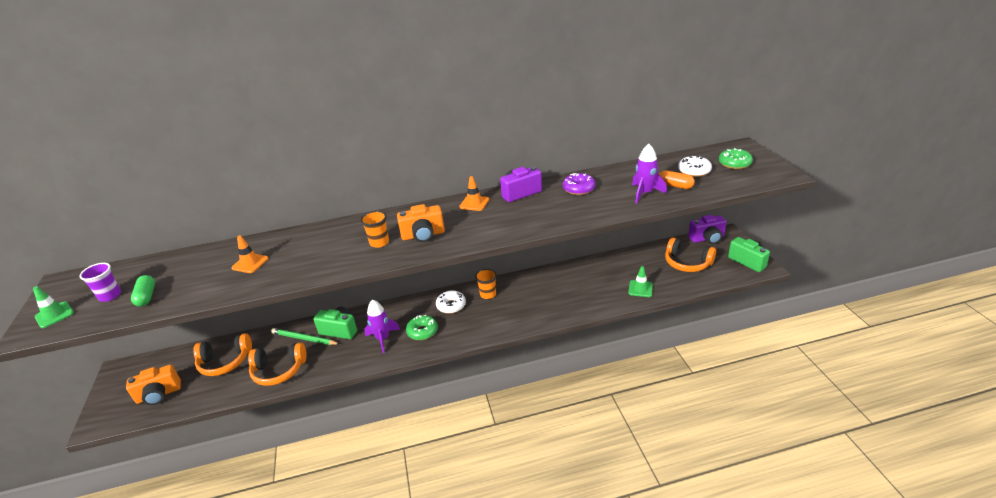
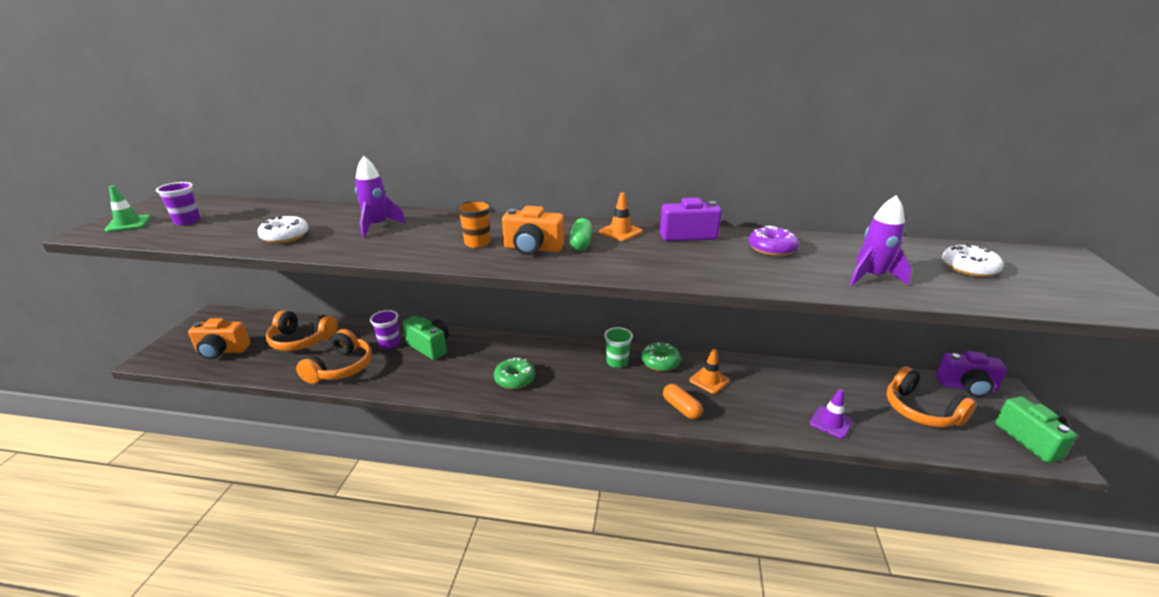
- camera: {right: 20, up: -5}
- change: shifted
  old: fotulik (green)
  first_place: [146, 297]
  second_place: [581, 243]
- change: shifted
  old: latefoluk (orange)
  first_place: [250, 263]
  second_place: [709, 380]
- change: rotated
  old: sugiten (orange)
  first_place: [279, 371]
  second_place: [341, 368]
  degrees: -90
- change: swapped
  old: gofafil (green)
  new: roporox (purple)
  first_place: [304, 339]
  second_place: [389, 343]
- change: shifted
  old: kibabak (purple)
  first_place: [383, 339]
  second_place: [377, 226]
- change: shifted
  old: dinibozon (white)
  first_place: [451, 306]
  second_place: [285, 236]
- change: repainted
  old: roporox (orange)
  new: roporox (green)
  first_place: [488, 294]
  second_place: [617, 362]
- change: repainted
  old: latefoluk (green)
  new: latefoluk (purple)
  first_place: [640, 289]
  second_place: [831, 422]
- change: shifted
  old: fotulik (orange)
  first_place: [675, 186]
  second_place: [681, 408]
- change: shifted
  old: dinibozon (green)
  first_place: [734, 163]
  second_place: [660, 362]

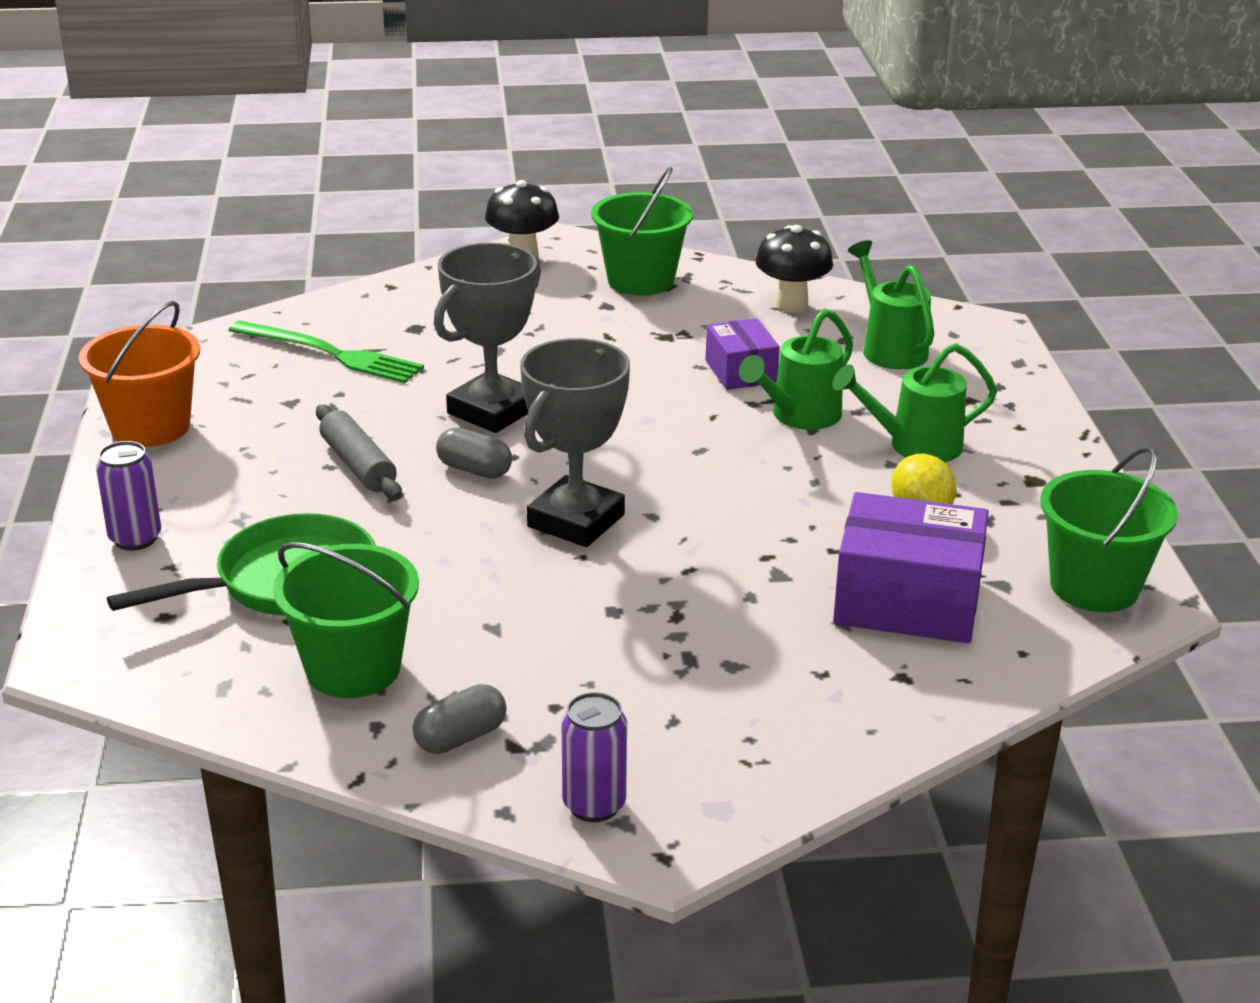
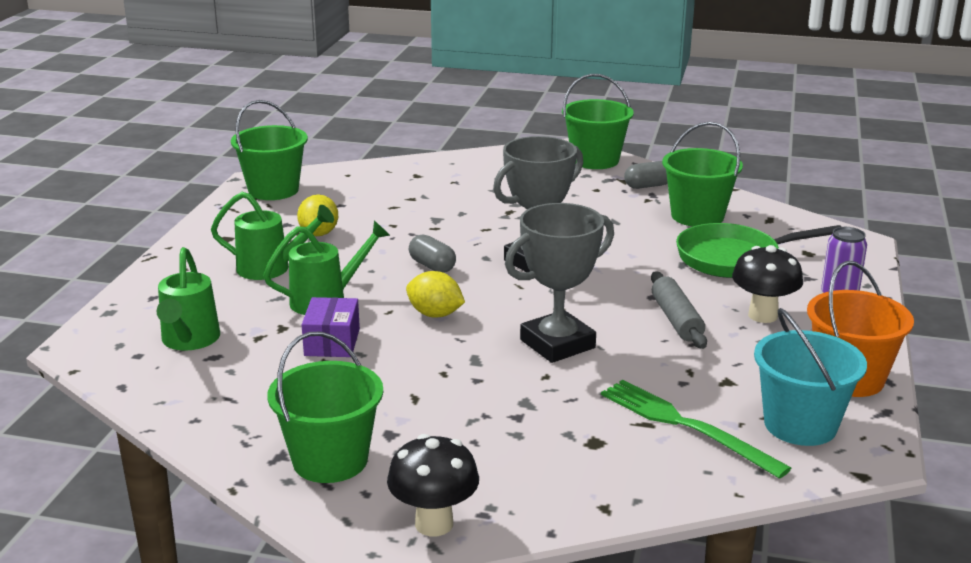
- camera: {right: -160, up: -5}
- change: shifted
  old: fotulik (grey)
  first_place: [474, 470]
  second_place: [432, 266]
- change: swapped
  old: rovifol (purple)
  new: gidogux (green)
  first_place: [594, 805]
  second_place: [595, 160]
- change: shifted
  old: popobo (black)
  first_place: [791, 305]
  second_place: [762, 315]
- change: gone
  old: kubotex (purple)
  first_place: [907, 602]
- change: new
  new: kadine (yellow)
  second_place: [435, 314]
- change: new
  new: gidogux (turquoise)
  second_place: [800, 425]

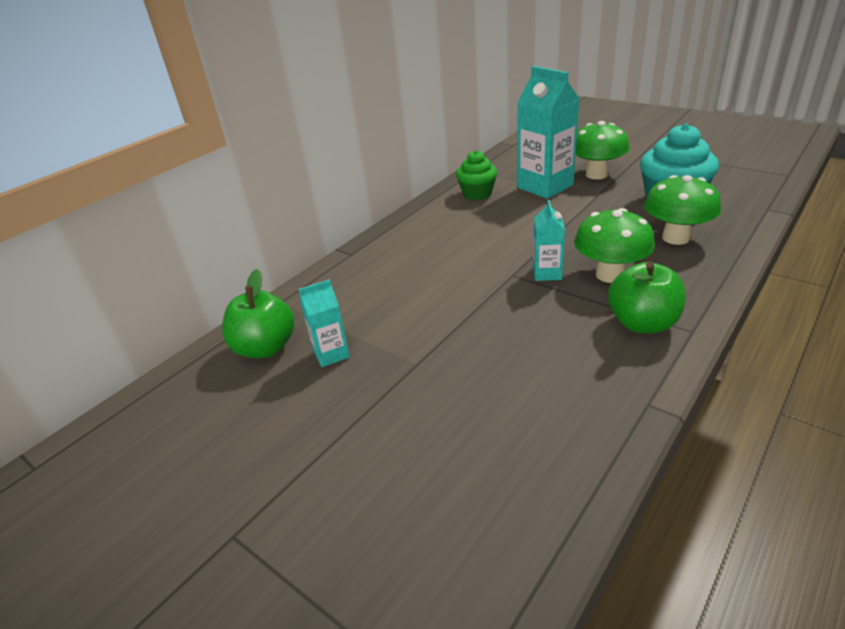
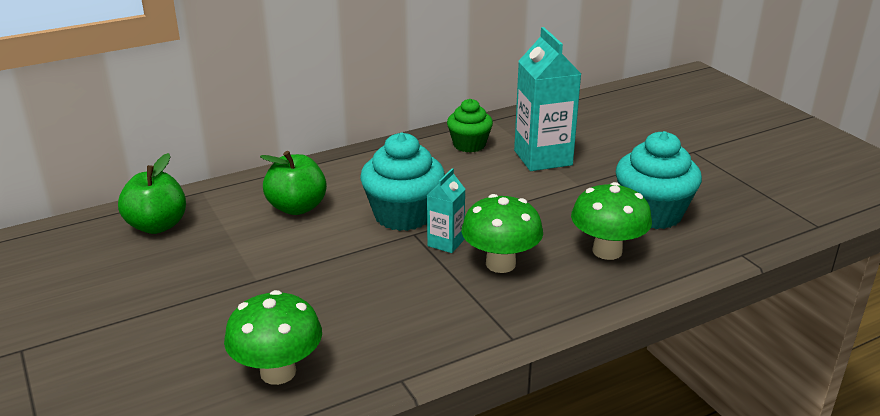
- camera: {right: 20, up: -5}
- change: gone
  old: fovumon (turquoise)
  first_place: [331, 354]
- change: shifted
  old: popobo (green)
  first_place: [596, 175]
  second_place: [278, 372]
- change: shifted
  old: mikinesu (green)
  first_place: [642, 323]
  second_place: [297, 207]
- change: new
  new: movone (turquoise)
  second_place: [403, 215]

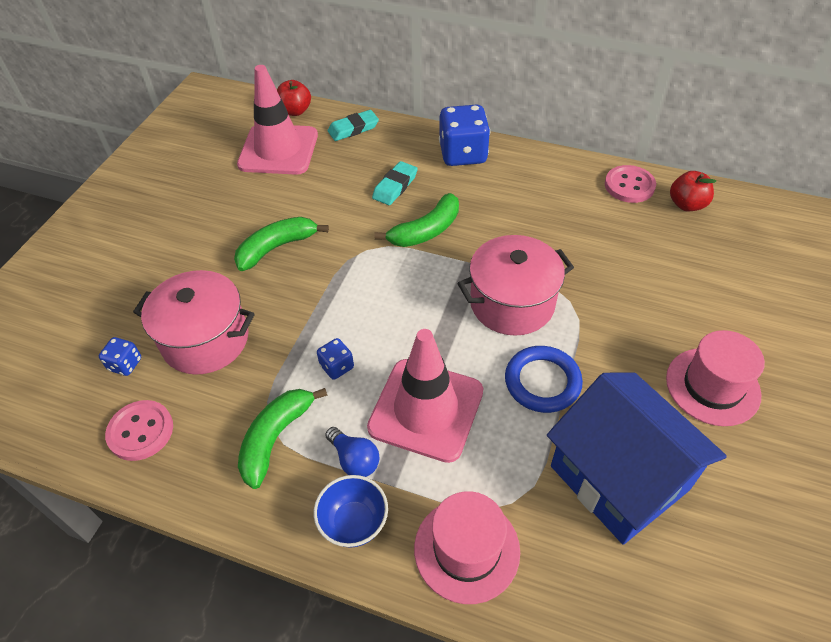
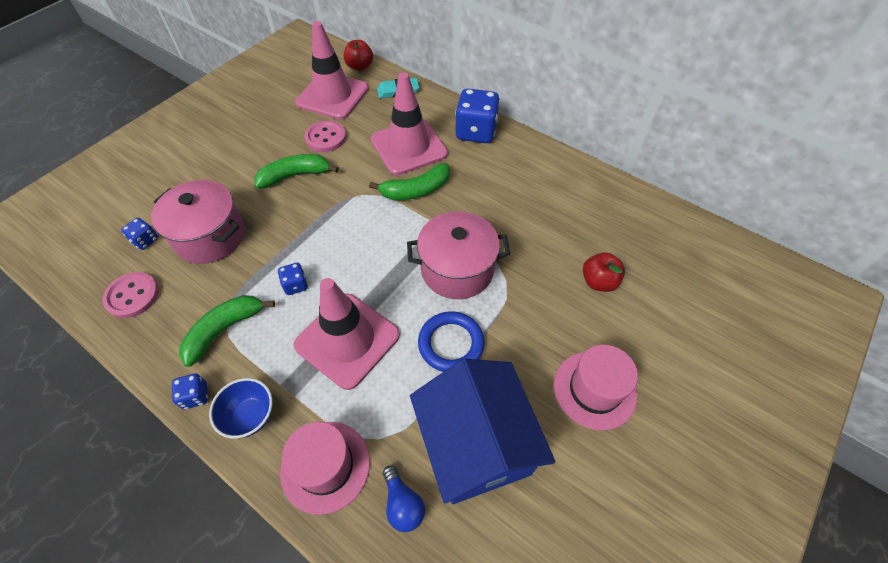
- camera: {right: 15, up: 5}
- change: shifted
  old: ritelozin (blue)
  first_place: [354, 459]
  second_place: [403, 504]
- change: swapped
  old: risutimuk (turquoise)
  new: latefoluk (pink)
  first_place: [395, 186]
  second_place: [409, 147]
- change: shifted
  old: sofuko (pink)
  first_place: [629, 186]
  second_place: [325, 138]
- change: shifted
  old: mikinesu (red)
  first_place: [686, 204]
  second_place: [598, 282]
- change: new
  new: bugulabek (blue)
  second_place: [195, 396]

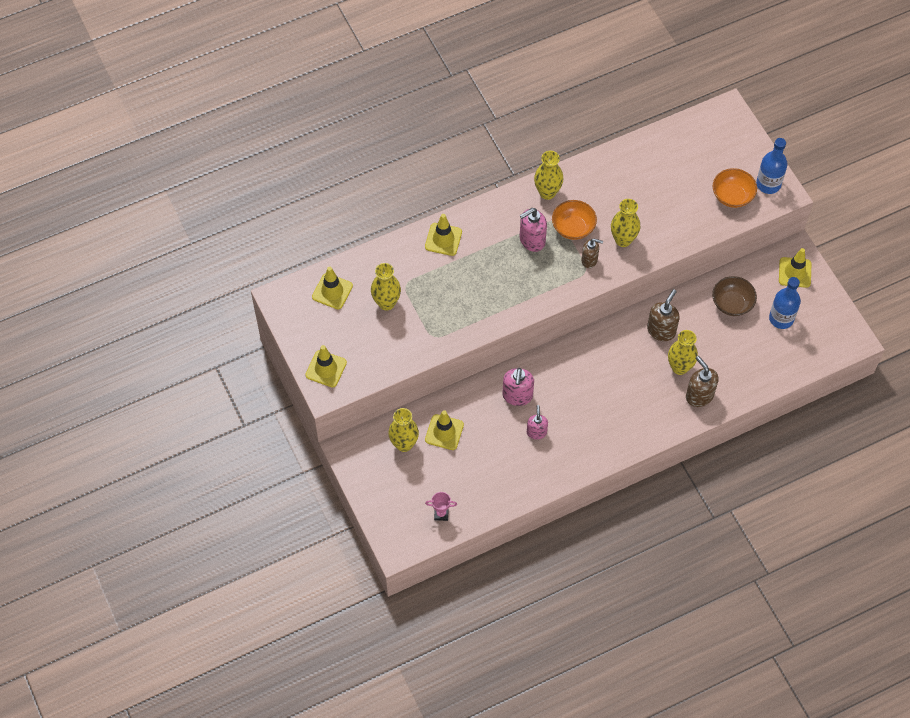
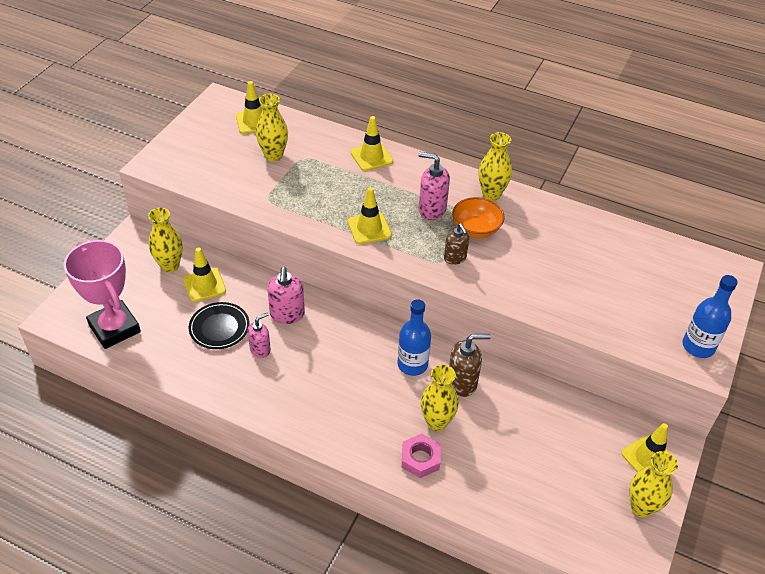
- camera: {right: 50, up: -15}
- change: shifted
  old: latefoluk (yellow)
  first_place: [326, 369]
  second_place: [369, 228]
- change: scaled
  old: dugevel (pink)
  first_place: [441, 514]
  second_place: [114, 328]
  factor: 2.48
- change: rotated
  old: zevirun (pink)
  first_place: [517, 396]
  second_place: [287, 314]
  degrees: -60
- change: shifted
  old: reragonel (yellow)
  first_place: [623, 240]
  second_place: [641, 507]
- change: swapped
  old: zevirun (brown)
  new: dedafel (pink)
  first_place: [699, 396]
  second_place: [420, 459]
- change: gone
  old: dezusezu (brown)
  first_place: [732, 303]
- change: gone
  old: dezusezu (orange)
  first_place: [732, 196]
- change: shifted
  old: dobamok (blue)
  first_place: [781, 318]
  second_place: [412, 364]
- change: new
  new: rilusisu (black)
  second_place: [219, 328]

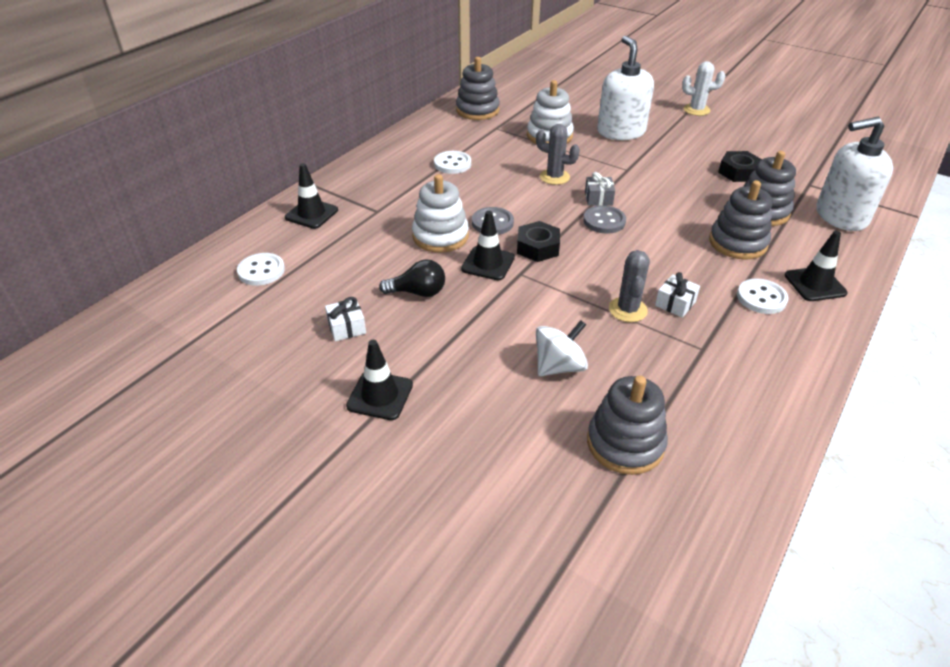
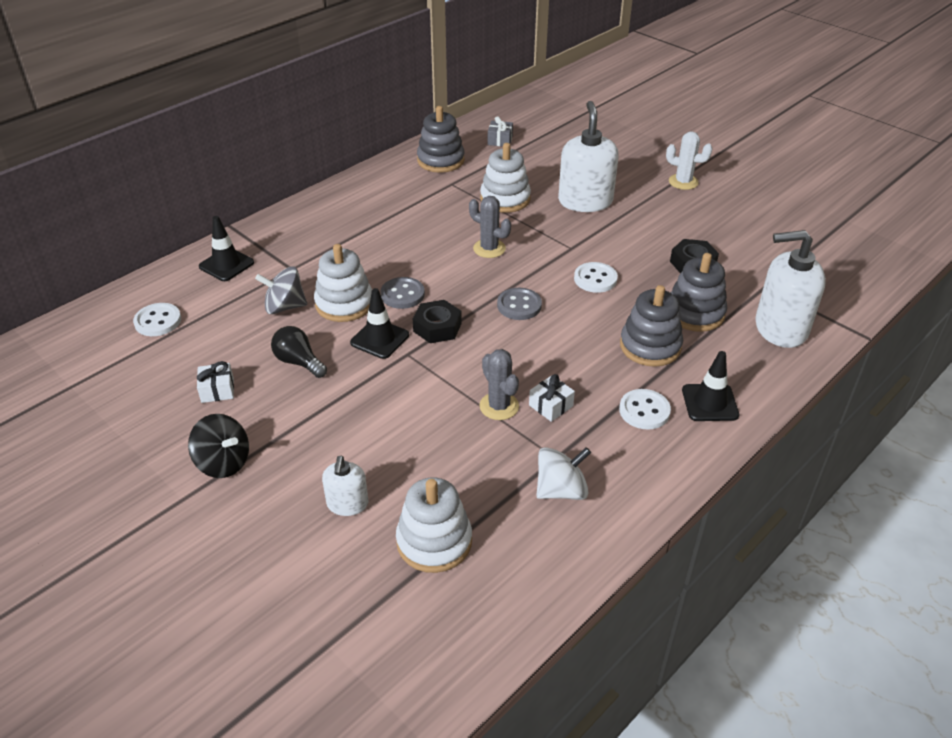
- camera: {right: 10, up: 0}
- change: swapped
  old: latefoluk (black)
  new: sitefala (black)
  first_place: [380, 395]
  second_place: [223, 462]
- change: rotated
  old: ritelozin (black)
  first_place: [418, 292]
  second_place: [298, 362]
  degrees: -150
- change: shifted
  old: sofuko (white)
  first_place: [452, 164]
  second_place: [595, 279]
- change: shifted
  old: sitefala (white)
  first_place: [559, 366]
  second_place: [561, 490]
- change: shifted
  old: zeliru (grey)
  first_place: [598, 198]
  second_place: [500, 140]
- change: repainted
  old: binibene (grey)
  new: binibene (white)
  first_place: [625, 443]
  second_place: [434, 541]
- change: rotated
  old: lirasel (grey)
  first_place: [627, 310]
  second_place: [499, 406]
  degrees: -45
- change: new
  new: sitefala (grey)
  second_place: [284, 307]
- change: new
  new: zevirun (white)
  second_place: [347, 504]

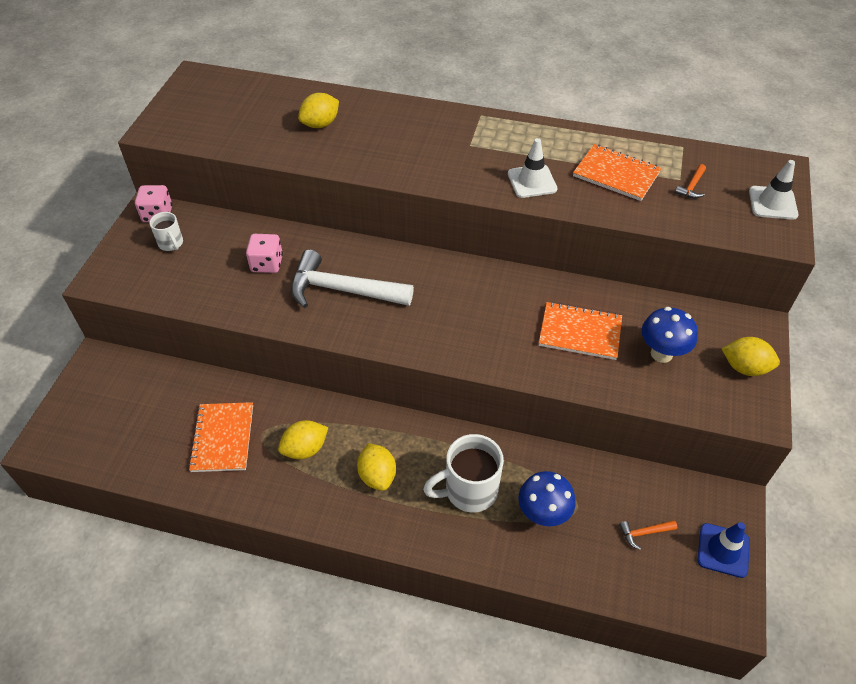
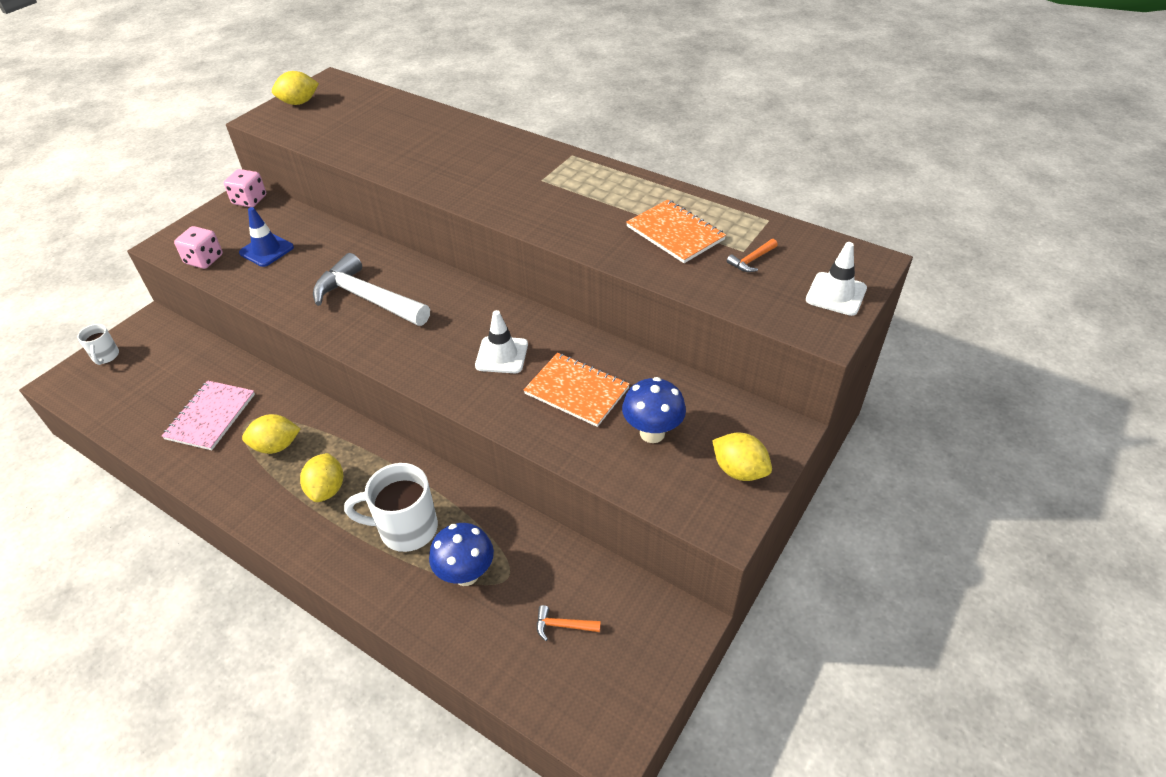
- camera: {right: 20, up: -5}
- change: shifted
  old: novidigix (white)
  first_place: [171, 244]
  second_place: [106, 356]
- change: repainted
  old: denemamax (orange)
  new: denemamax (pink)
  first_place: [222, 438]
  second_place: [210, 416]
- change: shifted
  old: bugulabek (pink)
  first_place: [267, 264]
  second_place: [204, 259]
- change: shifted
  old: kadine (yellow)
  first_place: [320, 124]
  second_place: [299, 103]
- change: shifted
  old: latefoluk (white)
  first_place: [532, 181]
  second_place: [502, 355]
- change: shifted
  old: latefoluk (blue)
  first_place: [723, 550]
  second_place: [266, 250]

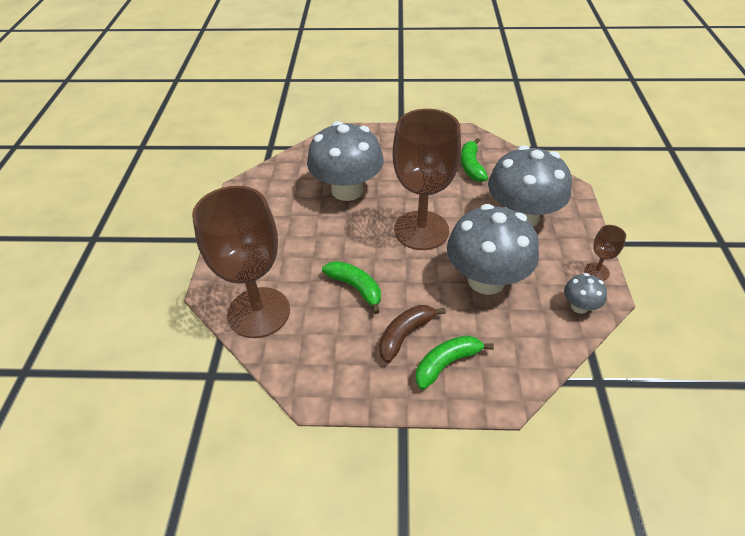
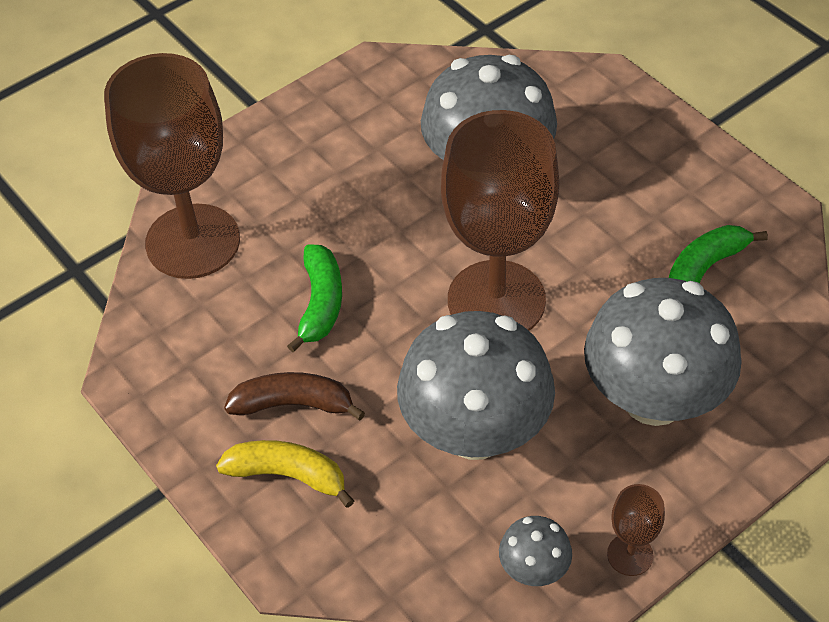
- camera: {right: 50, up: 5}
- change: repainted
  old: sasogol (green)
  new: sasogol (yellow)
  first_place: [447, 363]
  second_place: [288, 475]

